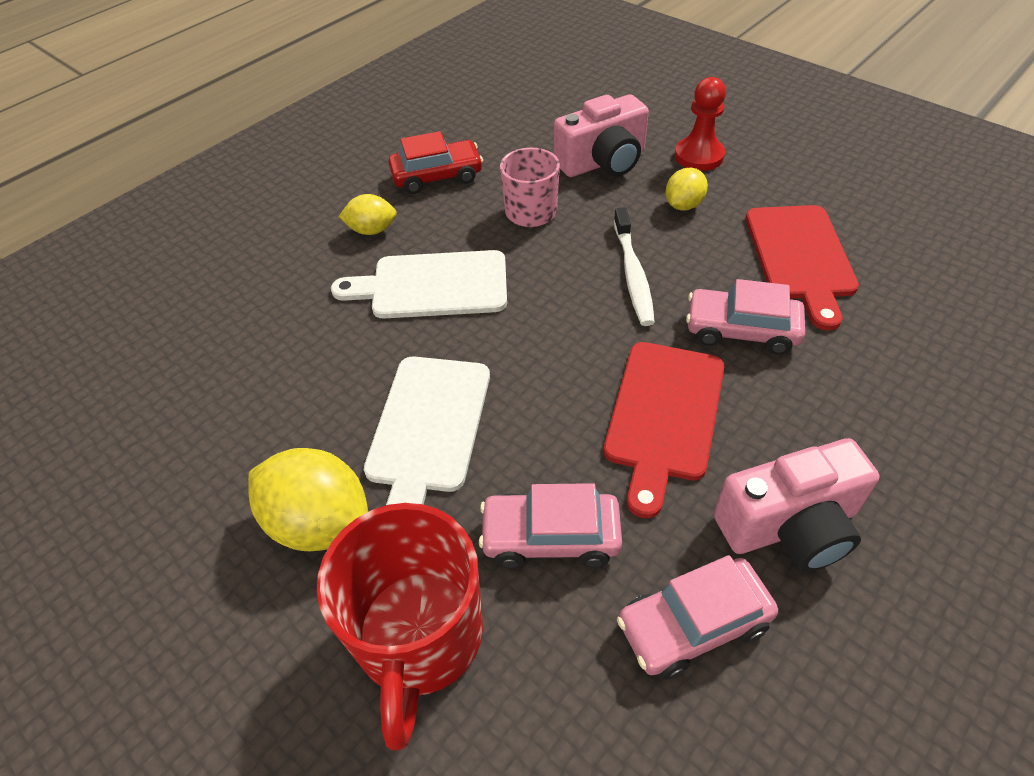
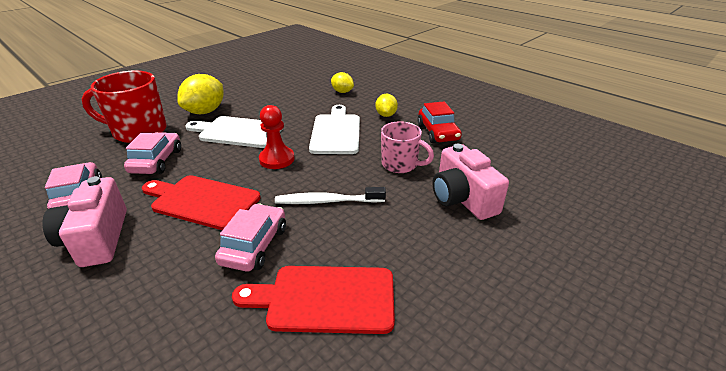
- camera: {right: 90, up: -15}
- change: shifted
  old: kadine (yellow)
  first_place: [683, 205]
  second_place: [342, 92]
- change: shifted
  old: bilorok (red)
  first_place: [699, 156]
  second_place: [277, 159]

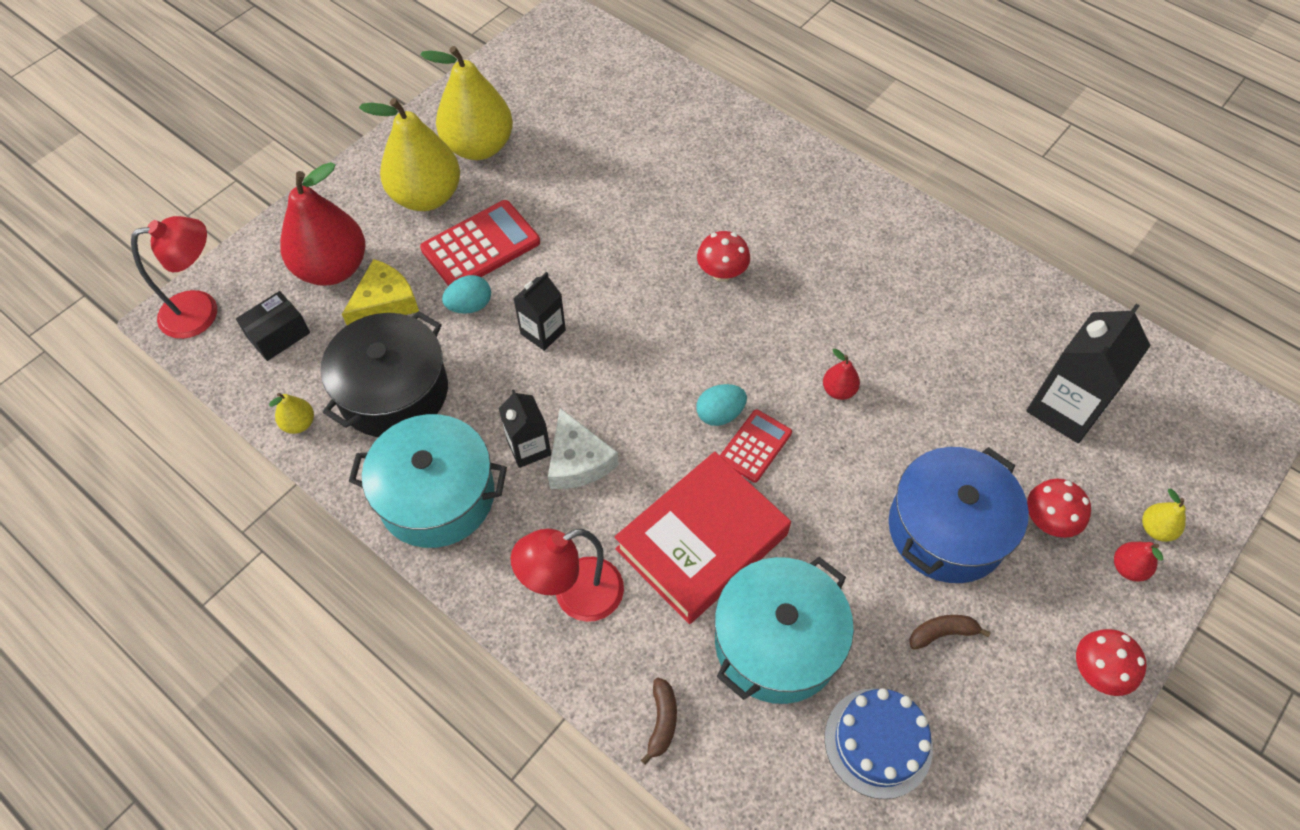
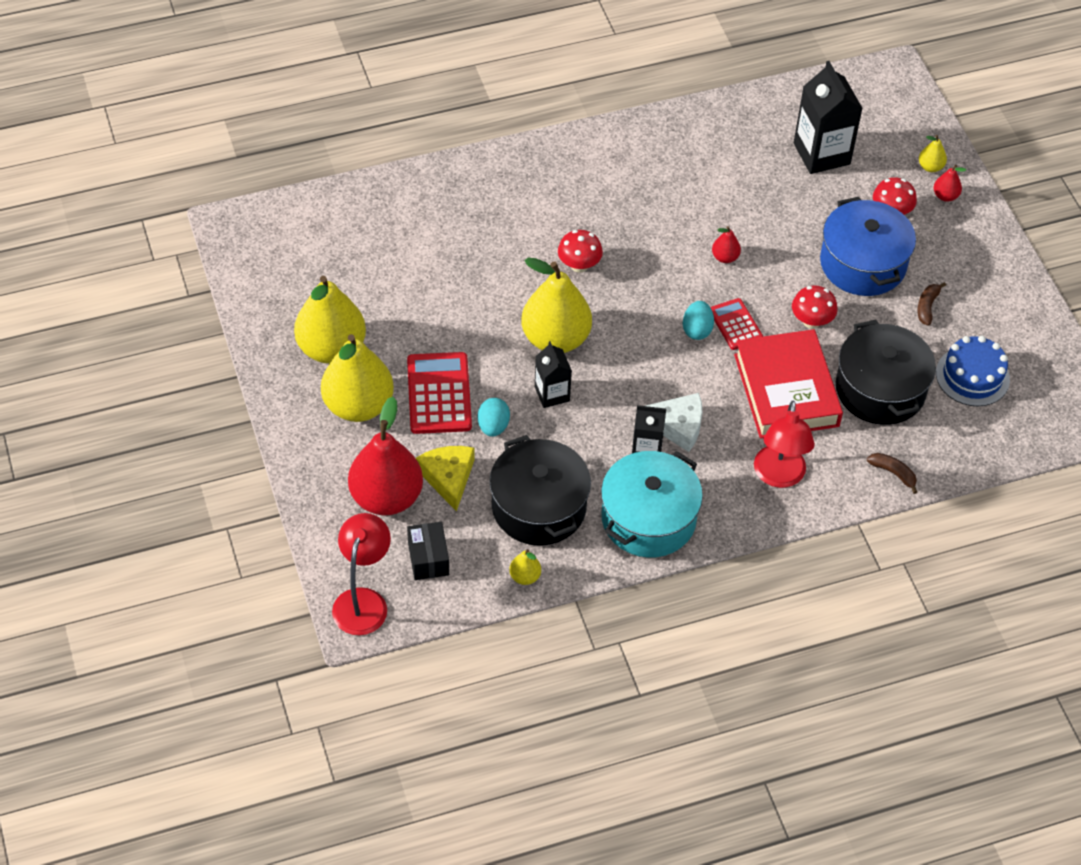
- camera: {right: -60, up: -5}
- change: repainted
  old: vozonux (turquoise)
  new: vozonux (black)
  first_place: [777, 642]
  second_place: [880, 389]
- change: shifted
  old: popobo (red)
  first_place: [1097, 671]
  second_place: [811, 321]
- change: new
  new: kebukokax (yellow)
  second_place: [555, 339]

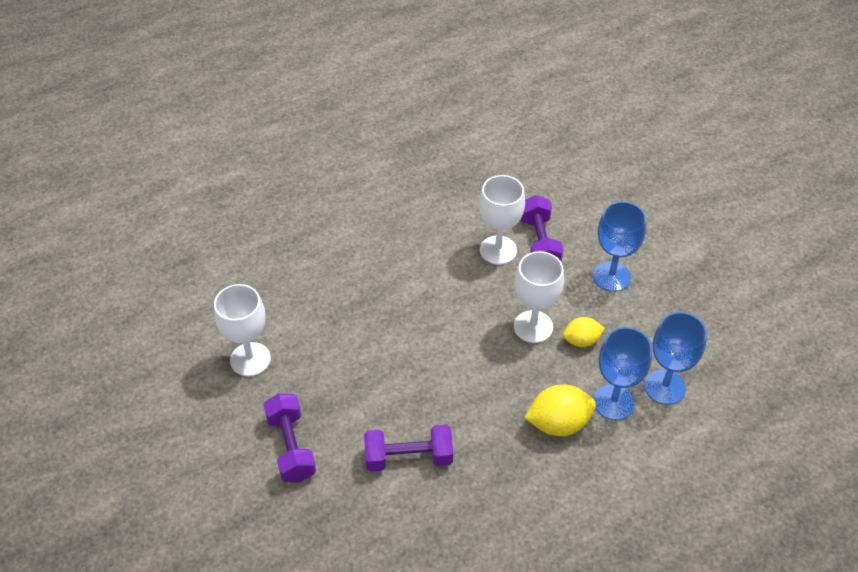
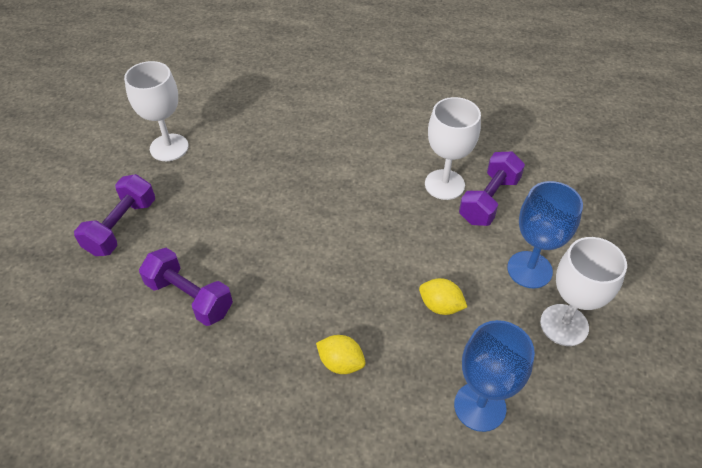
- camera: {right: 40, up: 0}
- change: shifted
  old: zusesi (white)
  first_place: [533, 326]
  second_place: [564, 325]
- change: scaled
  old: kadine (yellow)
  first_place: [558, 423]
  second_place: [341, 363]
  factor: 0.63
- change: gone
  old: zusesi (blue)
  first_place: [613, 402]

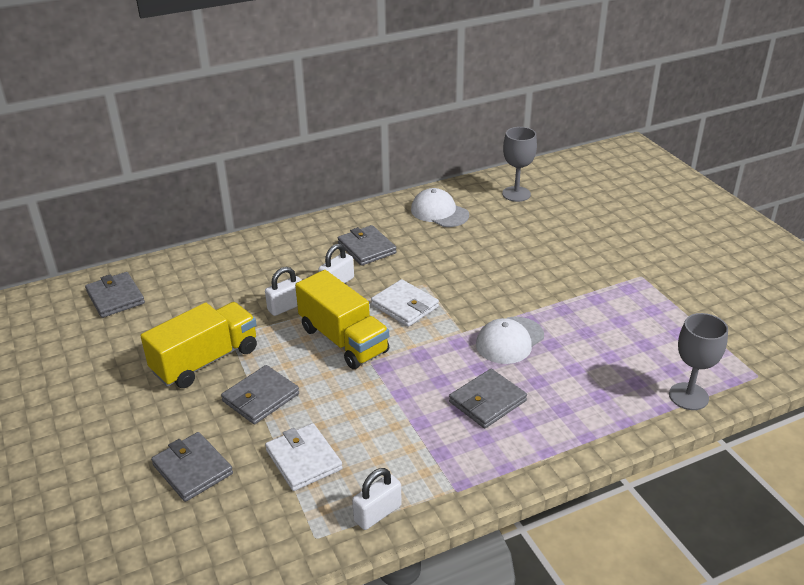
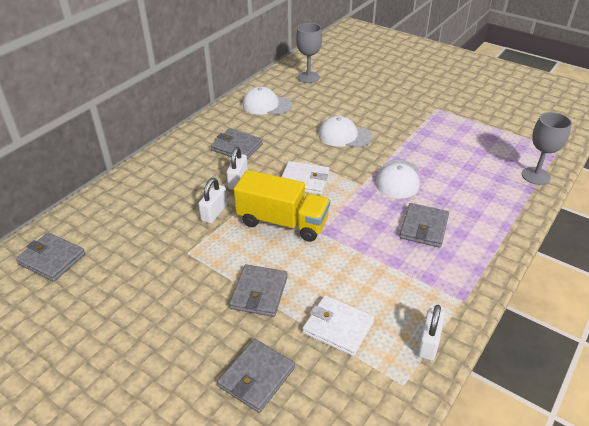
- camera: {right: -30, up: 5}
- change: gone
  old: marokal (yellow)
  first_place: [206, 361]
- change: rotated
  old: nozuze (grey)
  first_place: [192, 469]
  second_place: [256, 377]
  degrees: -75
- change: new
  new: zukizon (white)
  second_place: [344, 136]

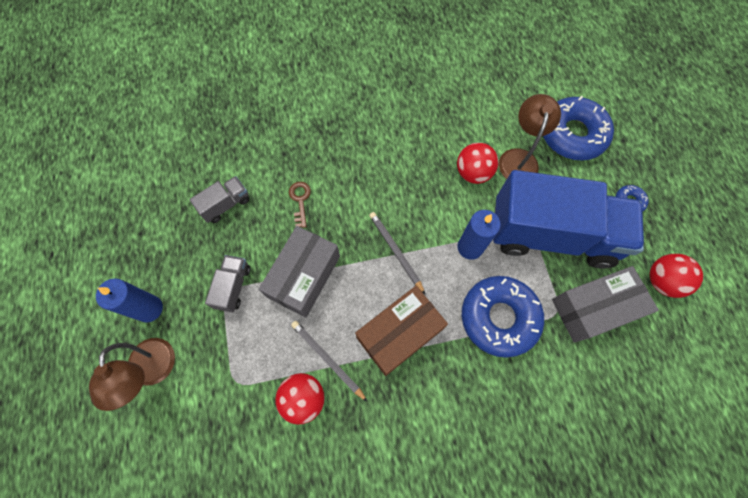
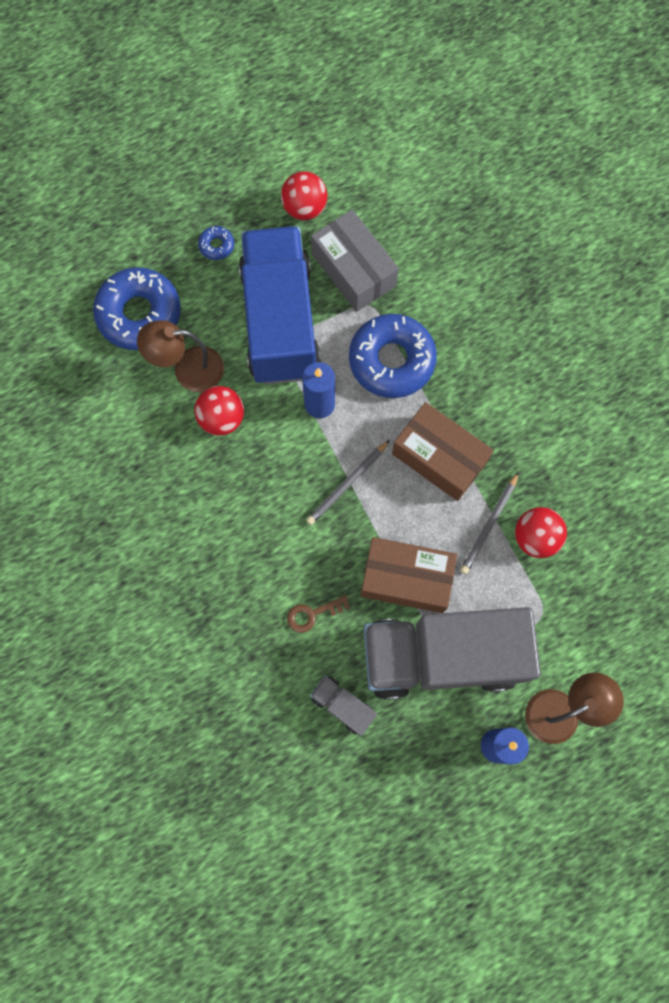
- camera: {right: -105, up: 5}
- change: scaled
  old: marokal (grey)
  first_place: [233, 287]
  second_place: [442, 656]
  factor: 2.49
- change: repainted
  old: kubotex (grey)
  new: kubotex (brown)
  first_place: [304, 276]
  second_place: [406, 579]

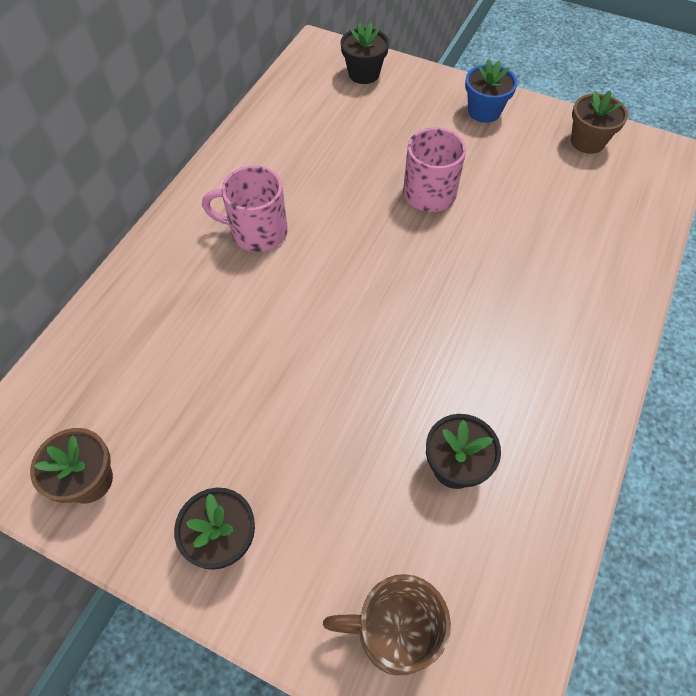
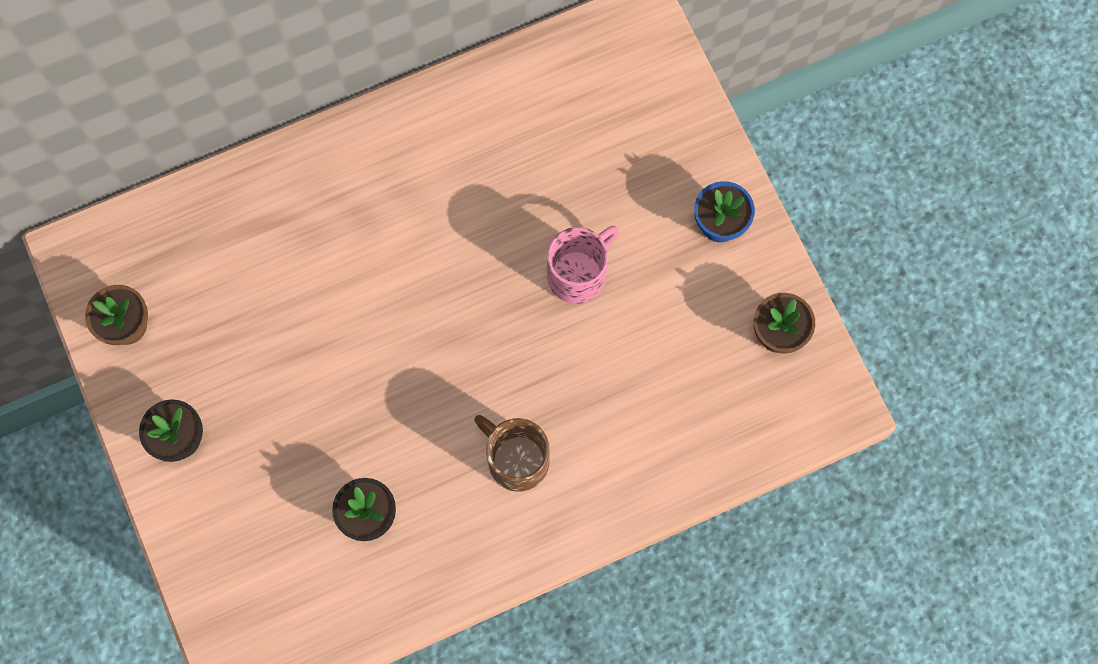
- camera: {right: 40, up: 15}
- change: gone
  old: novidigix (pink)
  first_place: [256, 232]
- change: shifted
  old: novidigix (brown)
  first_place: [394, 631]
  second_place: [516, 459]
- change: gone
  old: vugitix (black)
  first_place: [364, 74]

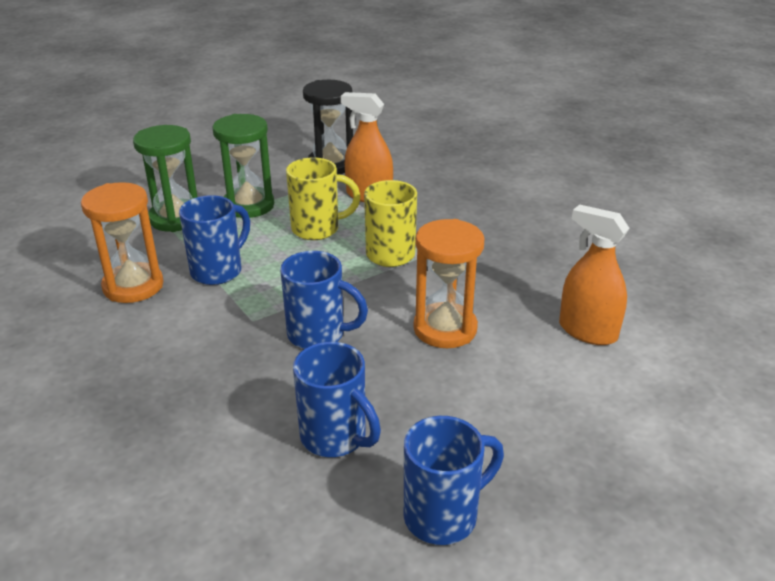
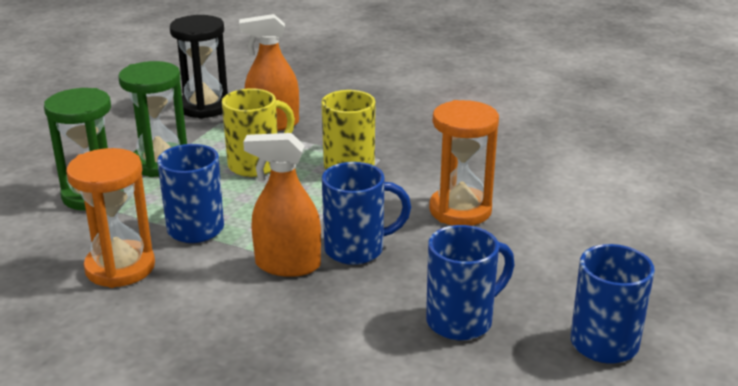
- camera: {right: -30, up: -5}
- change: rotated
  old: novidigix (blue)
  first_place: [335, 437]
  second_place: [461, 321]
  degrees: -45
- change: shifted
  old: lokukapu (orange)
  first_place: [587, 331]
  second_place: [288, 265]

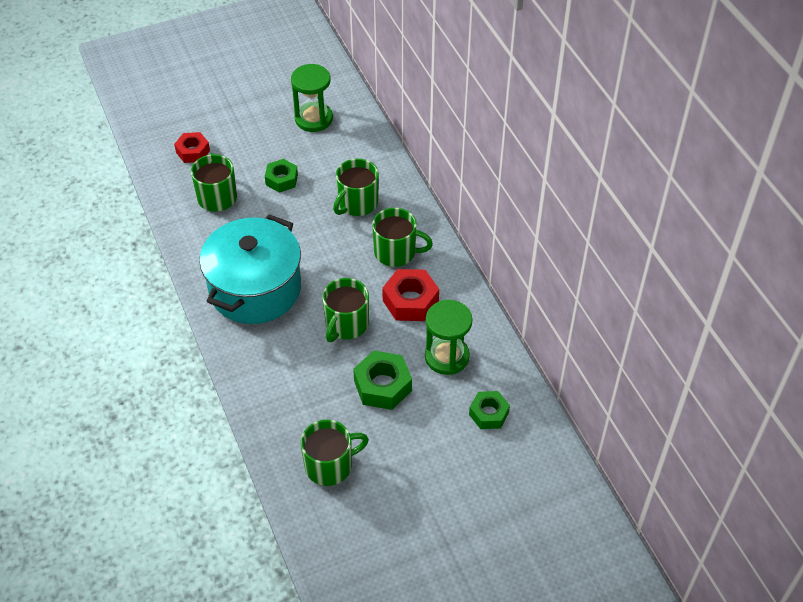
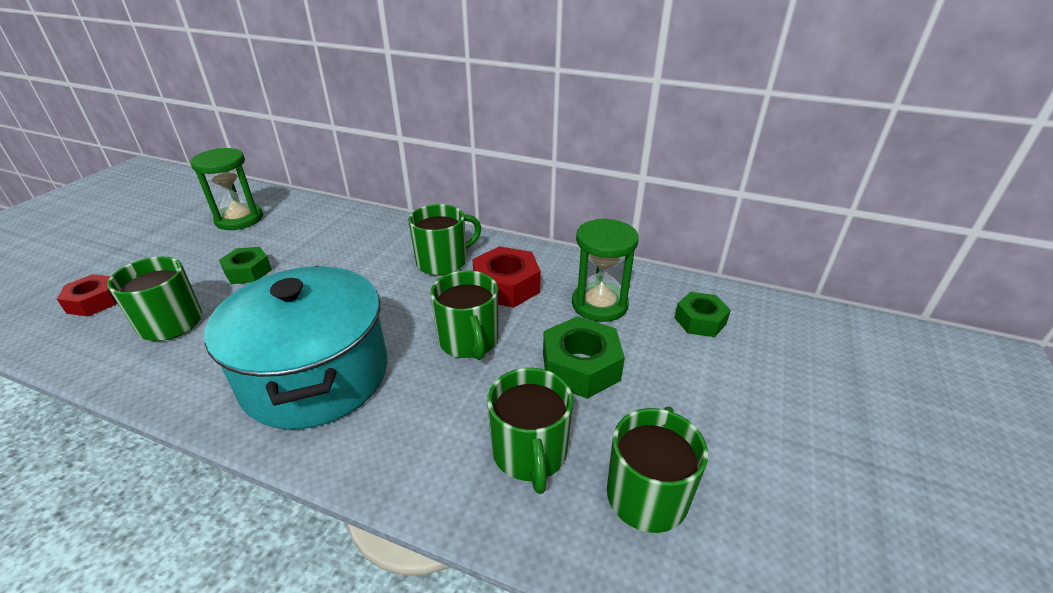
- camera: {right: -45, up: -15}
- change: shifted
  old: novidigix (green)
  first_place: [357, 203]
  second_place: [530, 453]

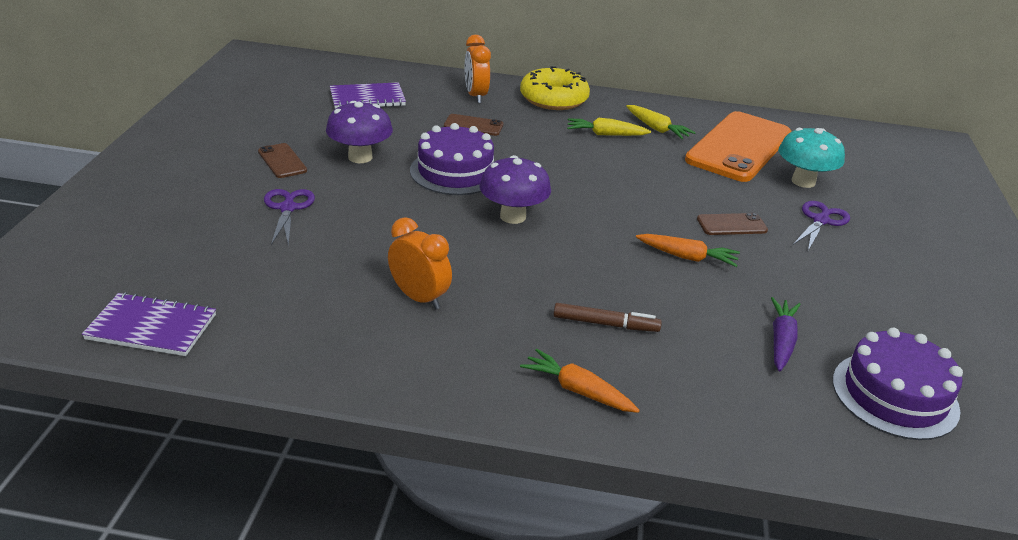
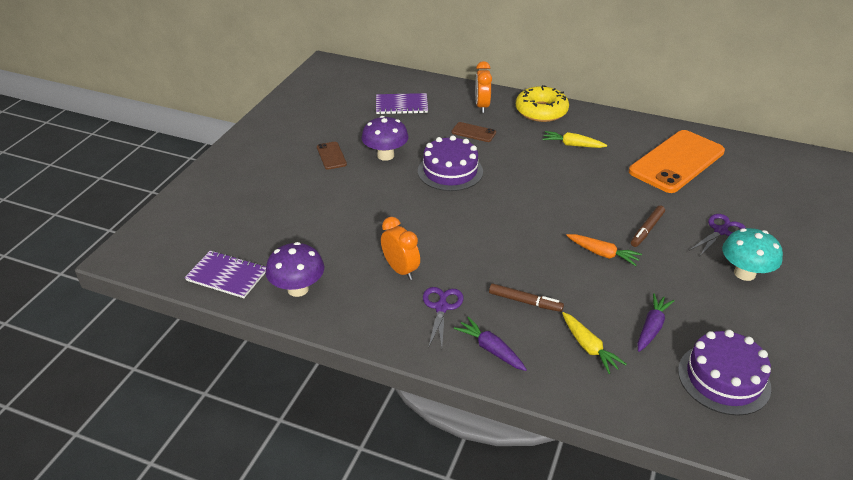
- camera: {right: 15, up: 5}
- change: shifted
  old: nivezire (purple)
  first_place: [288, 208]
  second_place: [441, 307]
- change: shifted
  old: popobo (purple)
  first_place: [513, 216]
  second_place: [298, 289]
- change: repainted
  old: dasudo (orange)
  new: dasudo (purple)
  first_place: [578, 390]
  second_place: [491, 349]
- change: shifted
  old: dasudo (yellow)
  first_place: [656, 128]
  second_place: [588, 347]
- change: swapped
  old: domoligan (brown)
  new: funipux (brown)
  first_place: [731, 225]
  second_place: [647, 230]
- change: shifted
  old: popobo (turquoise)
  first_place: [803, 181]
  second_place: [744, 273]

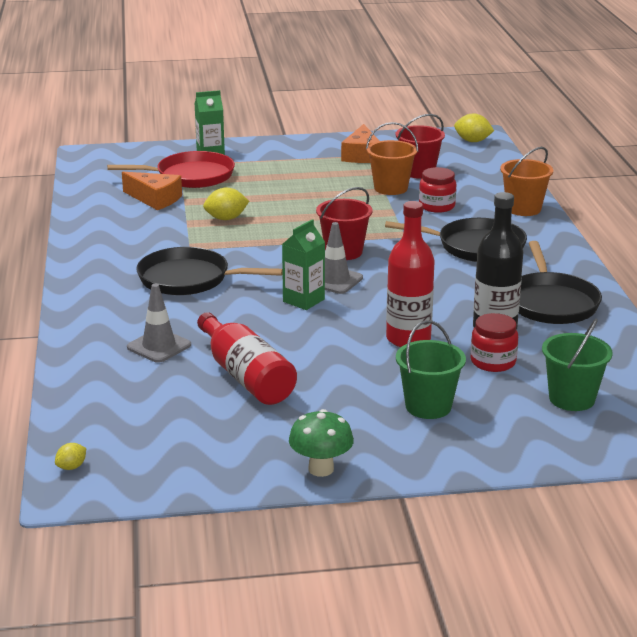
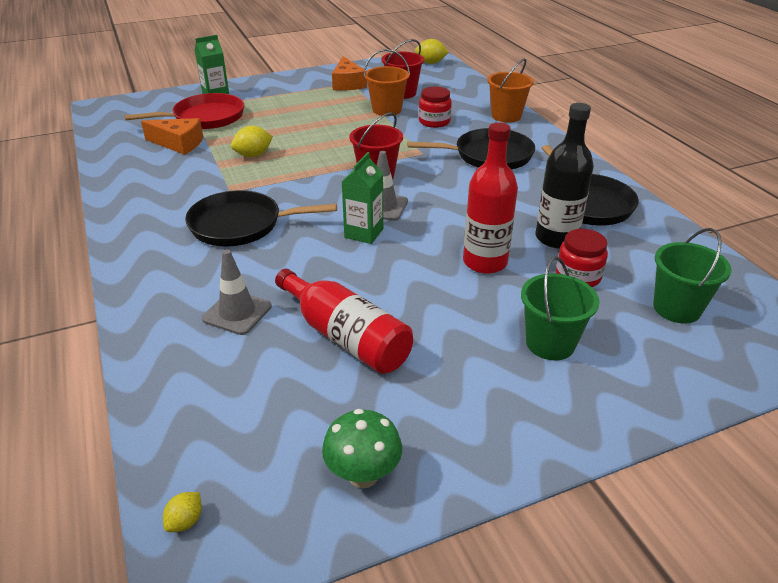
- camera: {right: -15, up: 10}
- change: shifted
  old: popobo (green)
  first_place: [321, 469]
  second_place: [363, 475]

